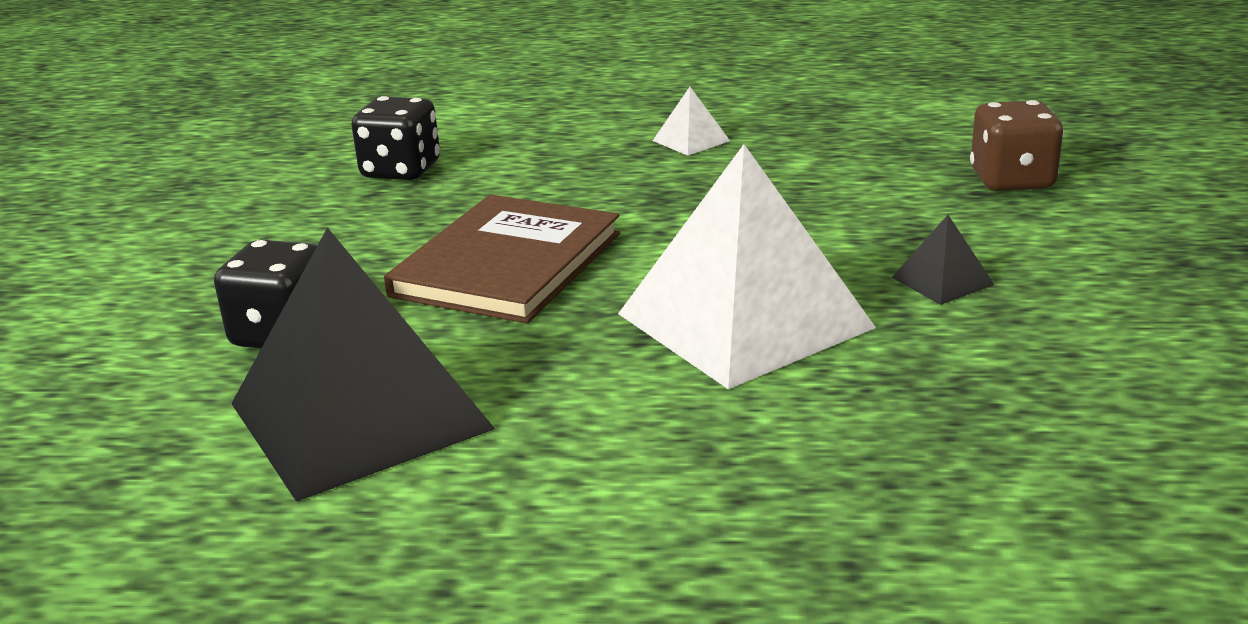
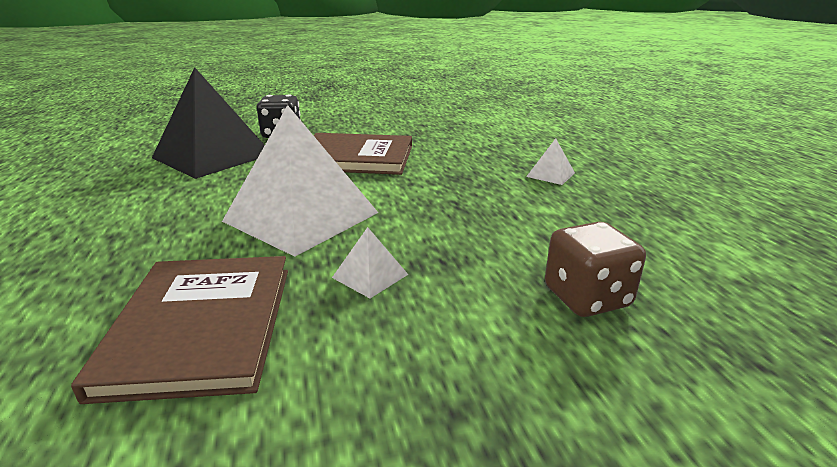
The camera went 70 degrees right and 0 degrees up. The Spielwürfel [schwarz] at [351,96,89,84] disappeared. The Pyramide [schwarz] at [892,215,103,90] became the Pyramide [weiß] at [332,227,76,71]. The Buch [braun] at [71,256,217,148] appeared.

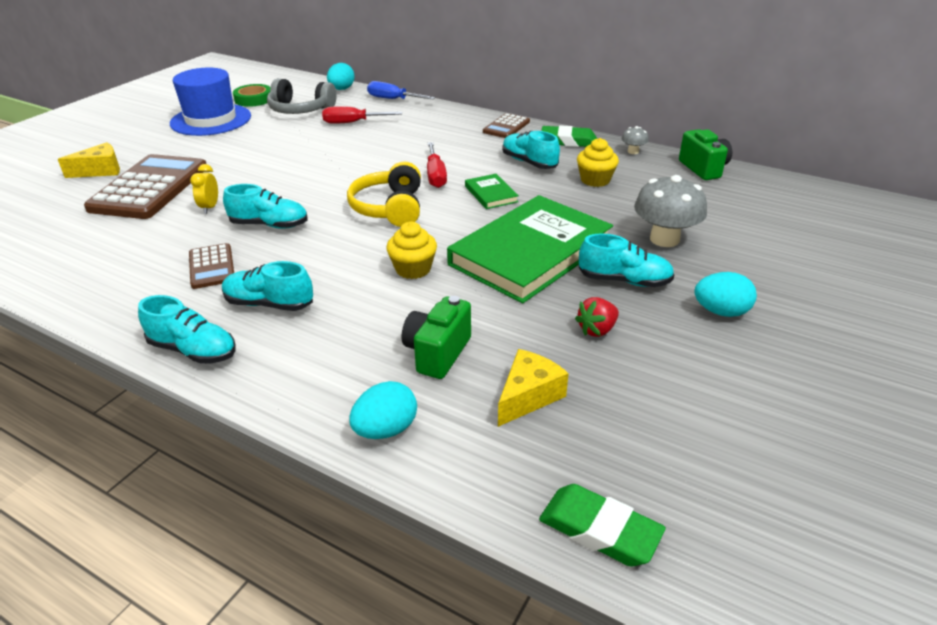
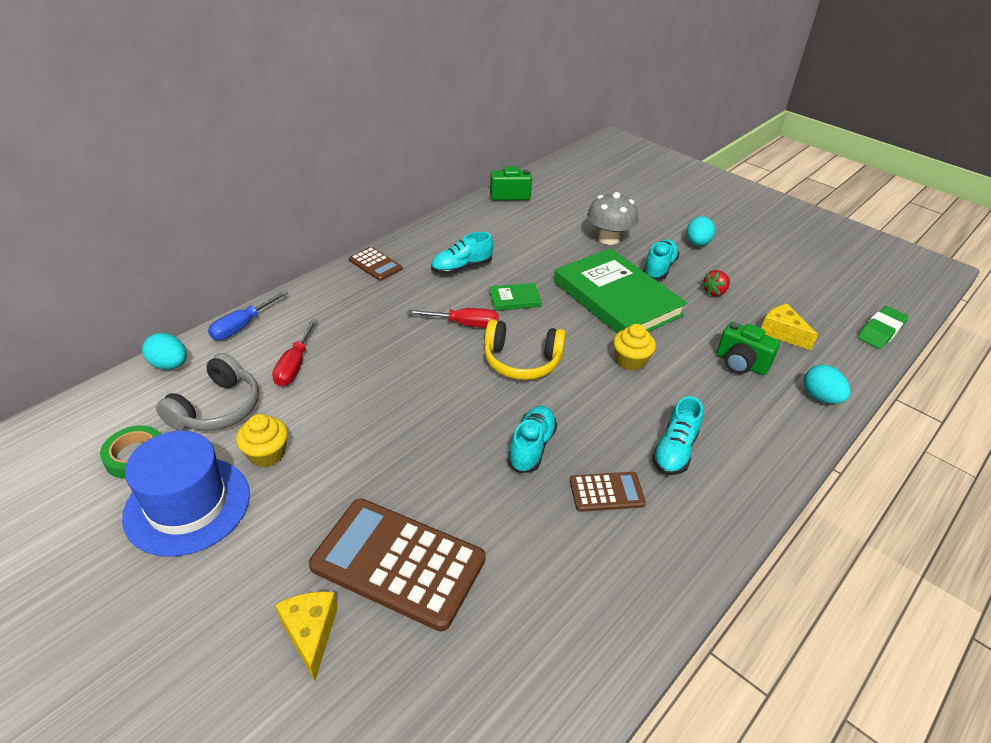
The camera went 80 degrees left and 5 degrees up. The Radiergummi [grün] at [541,125,56,22] disappeared. The Pilz [grau] at [621,126,28,28] disappeared. The Muffin [gelb] moved from [577,138,42,49] to [236,414,52,53]. The Wecker [gelb] at [190,164,28,50] disappeared. The Schuh [türkis] at [138,295,98,69] disappeared. The Erdbeere [rot] at [575,297,44,40] turned 75 degrees clockwise.

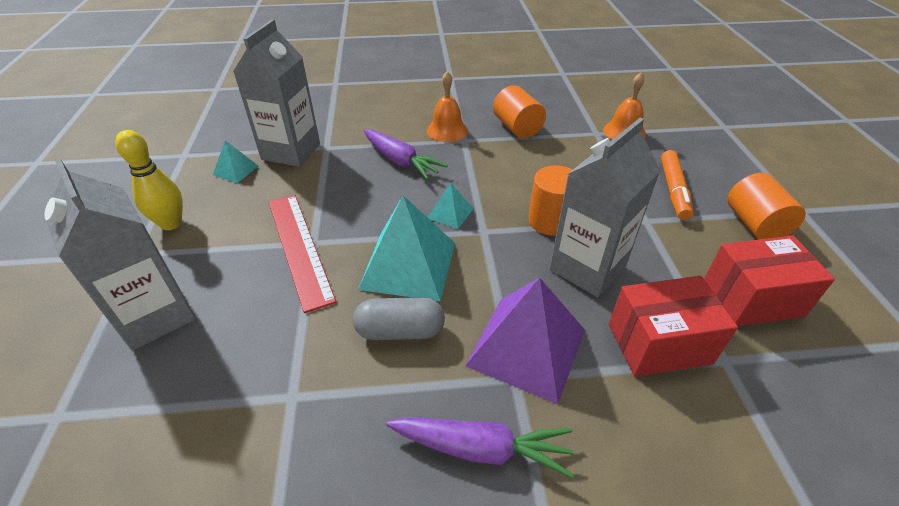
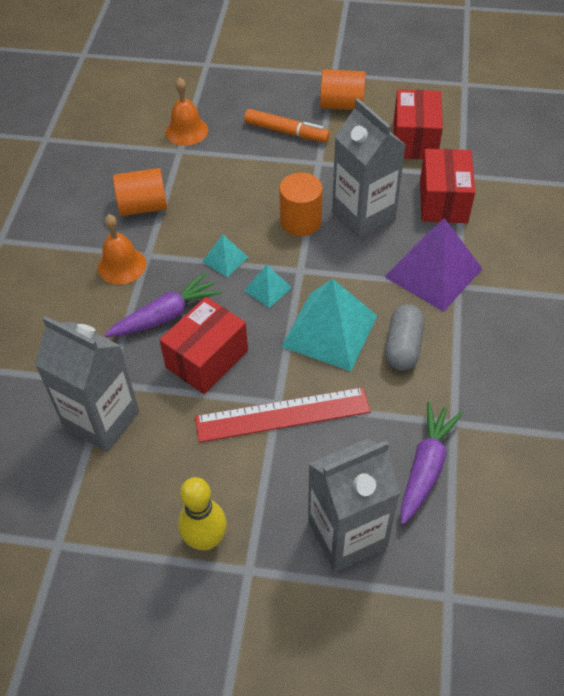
The camera went 75 degrees left and 10 degrees up. The Pyramide [türkis] moved from [213,141,45,42] to [202,234,46,43]. The Karotte [lila] moved from [386,417,188,61] to [401,402,62,123]. The Schachtel [rot] at [159,297,89,97] appeared.

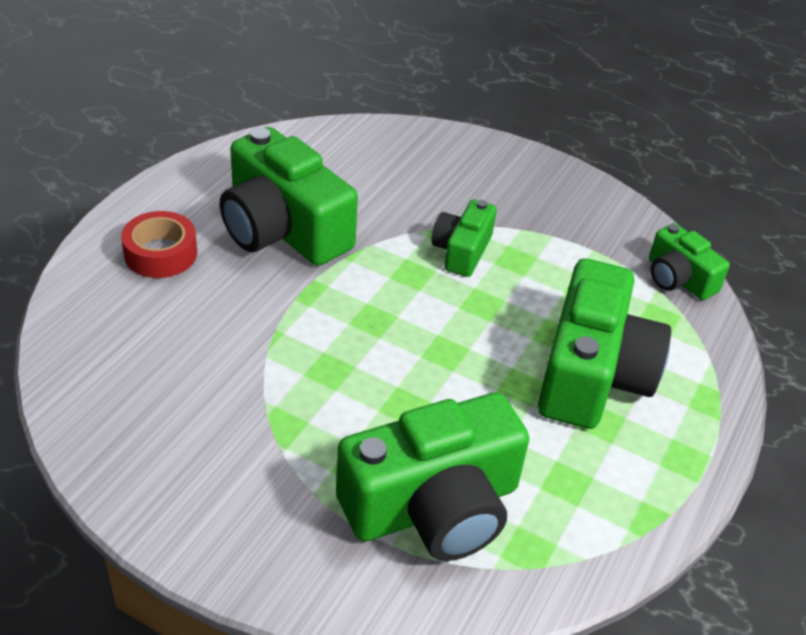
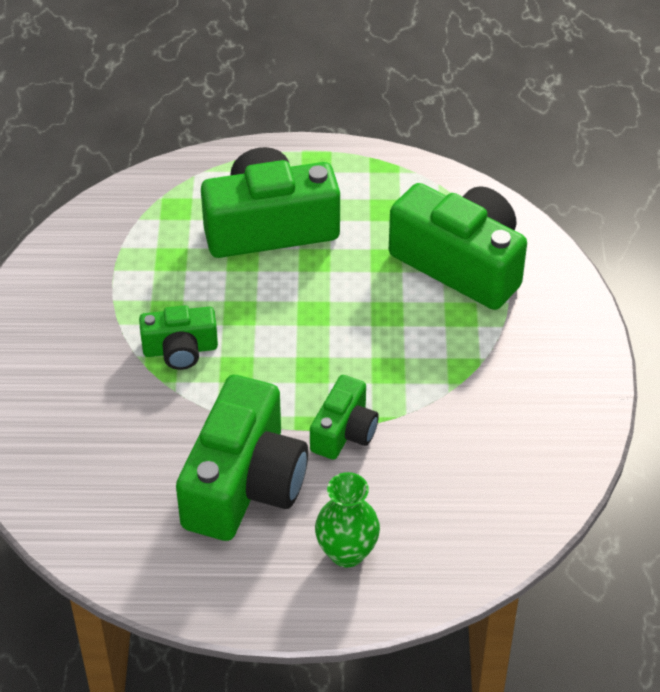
The camera went 115 degrees left and 5 degrees up. The Klebeband [rot] at [121,211,76,67] was replaced by the Vase [grün] at [315,472,65,96]. The Kamera [grün] moved from [649,223,81,77] to [310,375,69,85].

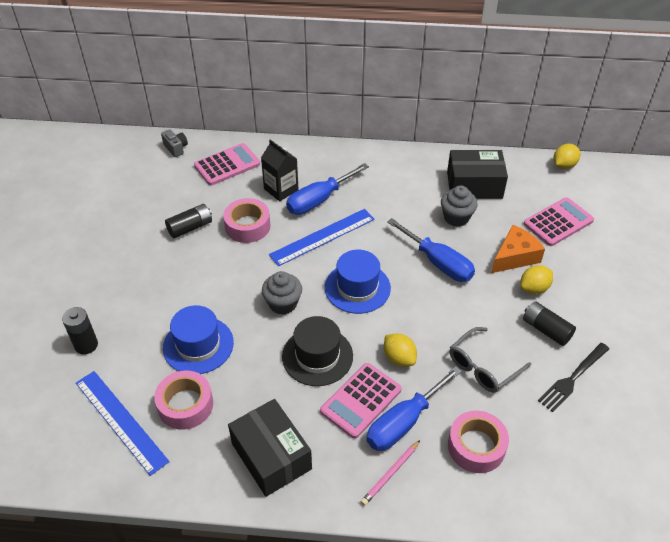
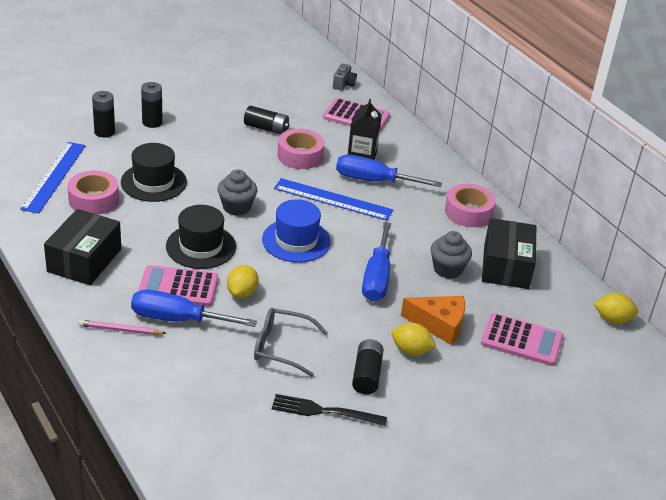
The camera went 50 degrees right and 10 degrees down. The Schachtel [schwarz] at [447,150,61,49] turned 45 degrees clockwise. The Hut [blau] at [163,305,71,69] became the Hut [schwarz] at [121,143,66,59]. The Klebeband [rosa] moved from [448,411,61,62] to [445,184,51,43]. The Batterie [schwarz] at [141,82,22,46] appeared.

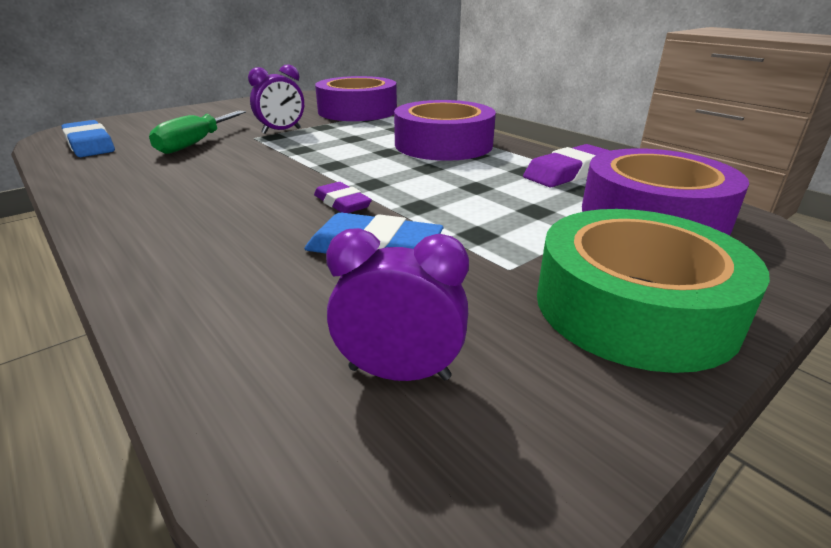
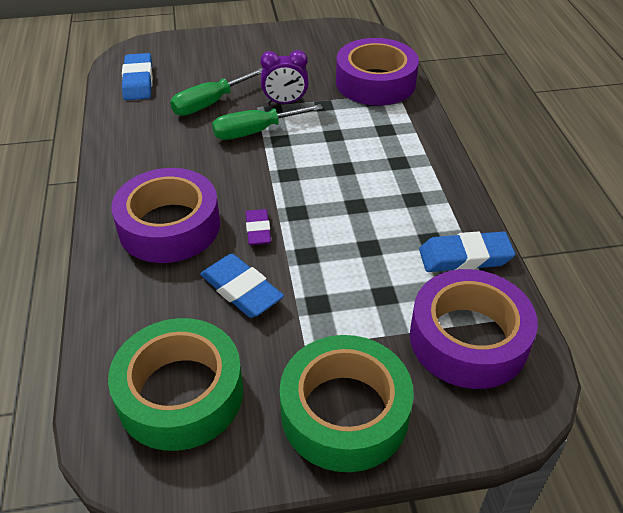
The camera went 30 degrees right and 15 degrees up. The Klebeband [lila] moved from [394,100,102,61] to [111,168,109,95]. The Radiergummi [lila] at [523,144,87,43] became the Radiergummi [blau] at [419,231,96,41]. The Wecker [lila] at [326,228,143,153] was replaced by the Klebeband [grün] at [108,318,135,133]. The Schraubenzieher [grün] at [212,104,111,36] appeared.

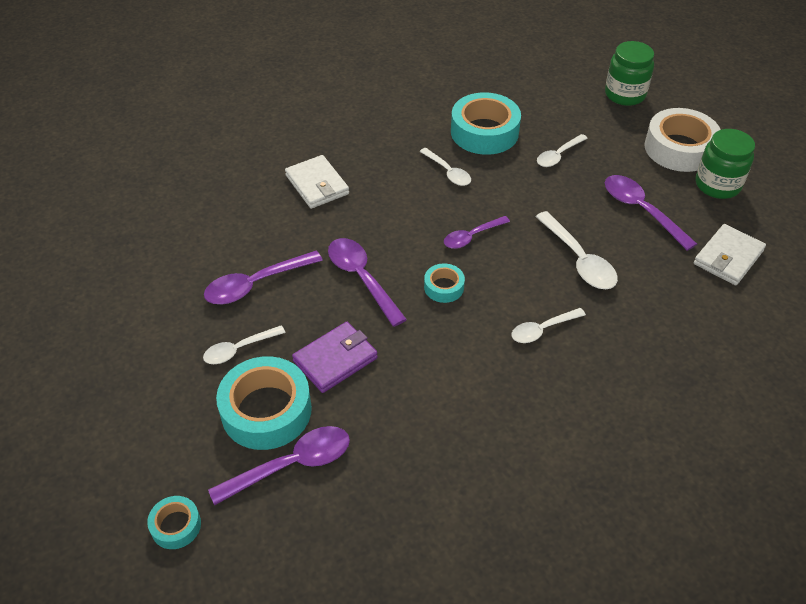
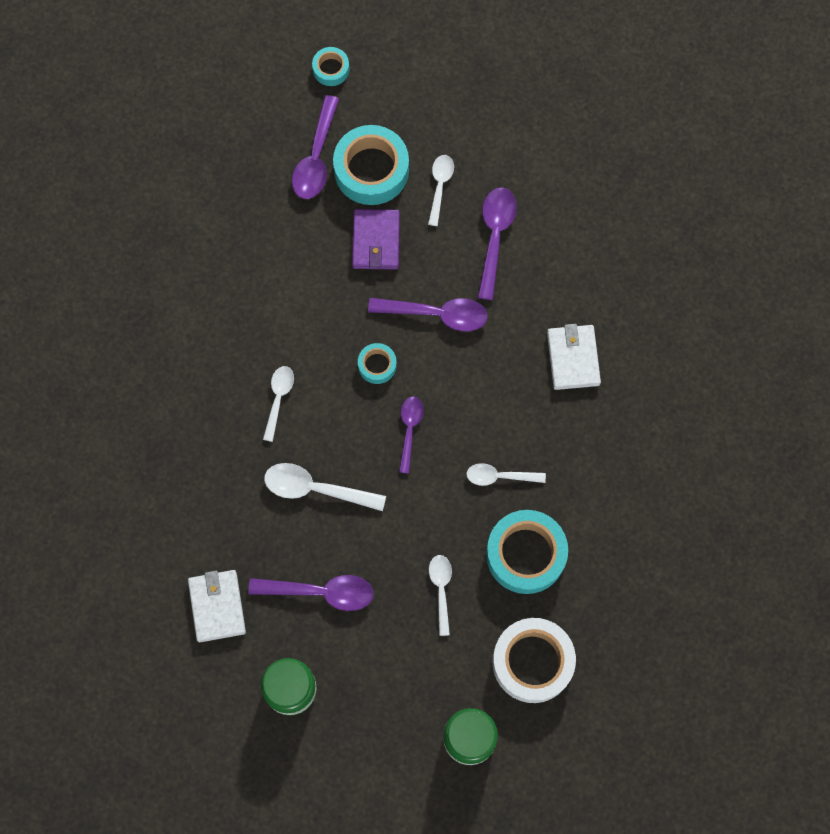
The camera went 130 degrees right and 25 degrees up. The Klebeband [weiß] moved from [644,108,77,64] to [492,618,84,85]. The Geldbörse [weiß] at [285,155,64,54] turned 75 degrees clockwise.

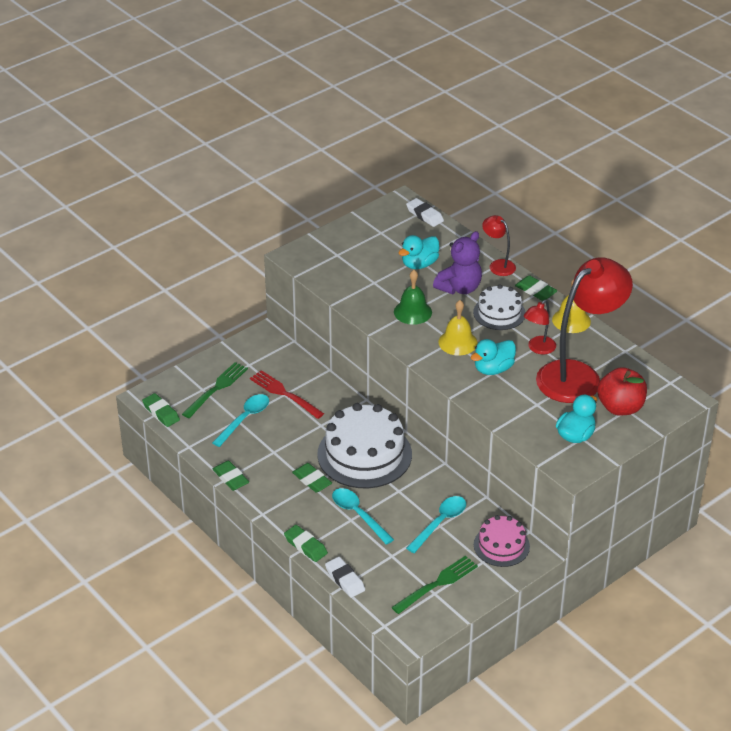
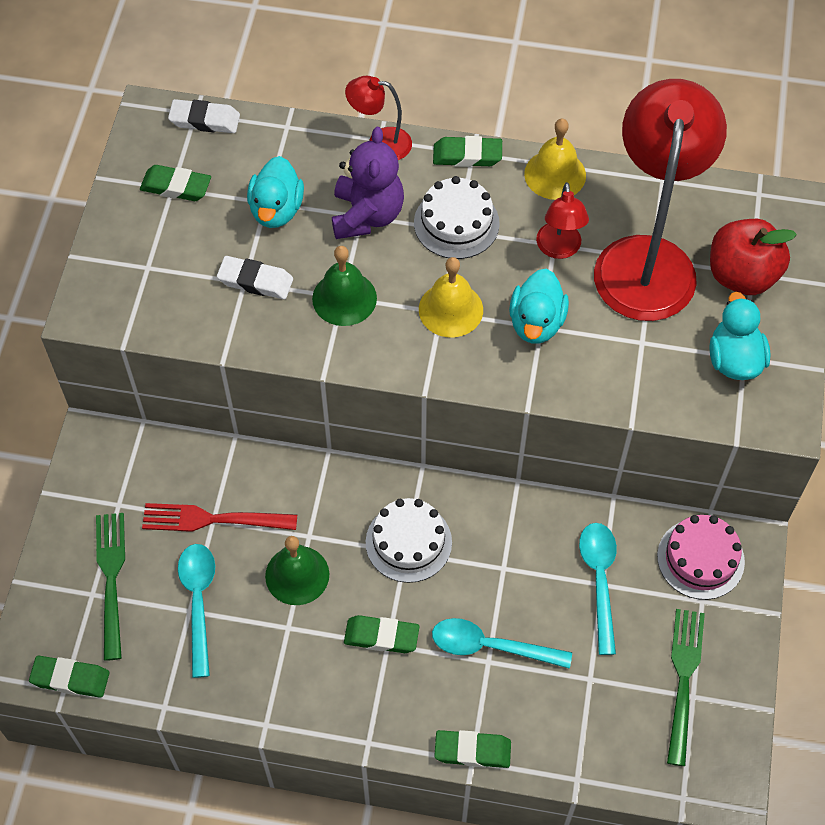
The camera went 40 degrees left and 20 degrees up. The Kuchen [weiß] at [317,403,95,85] changed to 0.56 times the size. The Radiergummi [grün] moved from [212,460,37,31] to [140,165,71,36]. The Radiergummi [weiß] moved from [325,557,40,41] to [217,256,76,43]. The Glocke [grün] at [265,536,64,69] appeared.

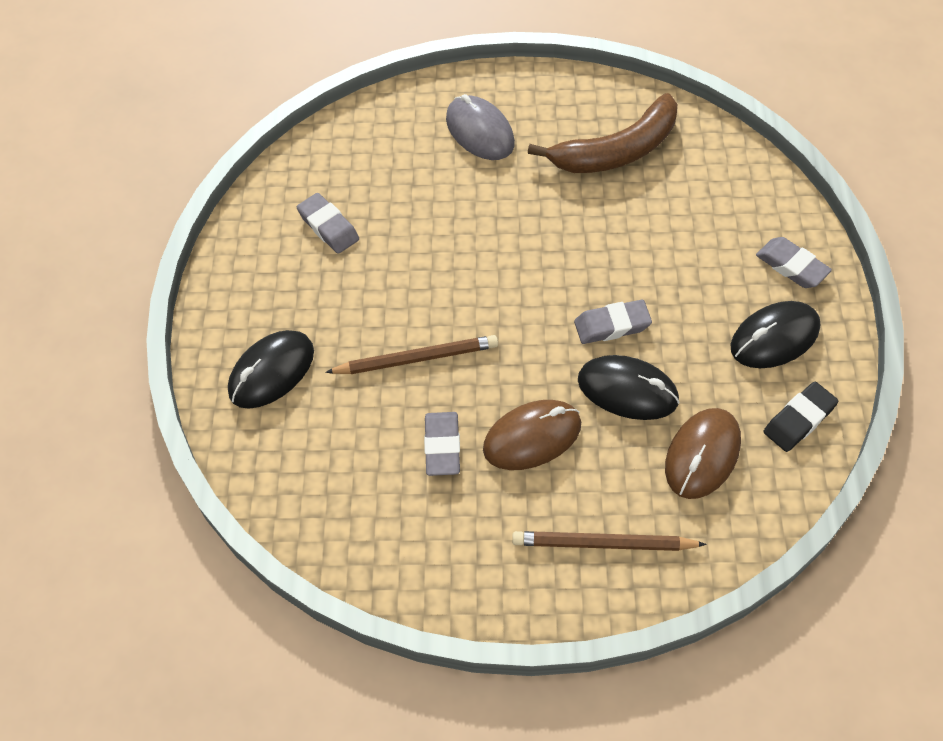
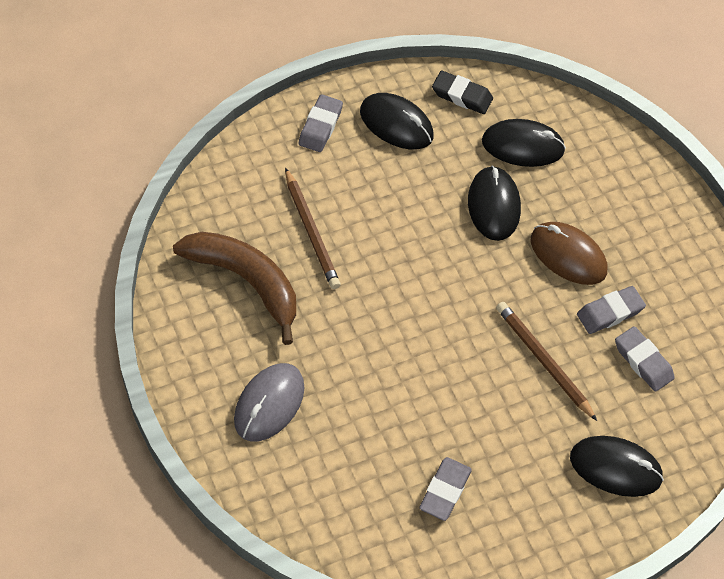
The camera went 120 degrees left and 0 degrees up. The Radiergummi [grau] moved from [574,300,78,44] to [615,326,60,66]. The Computermaus [braun] at [665,408,76,91] became the Computermaus [schwarz] at [482,119,84,48]. The Bleistift [braun] moved from [512,531,195,20] to [285,168,56,121].

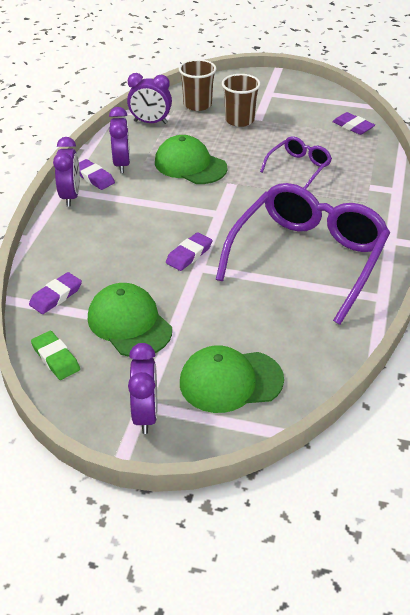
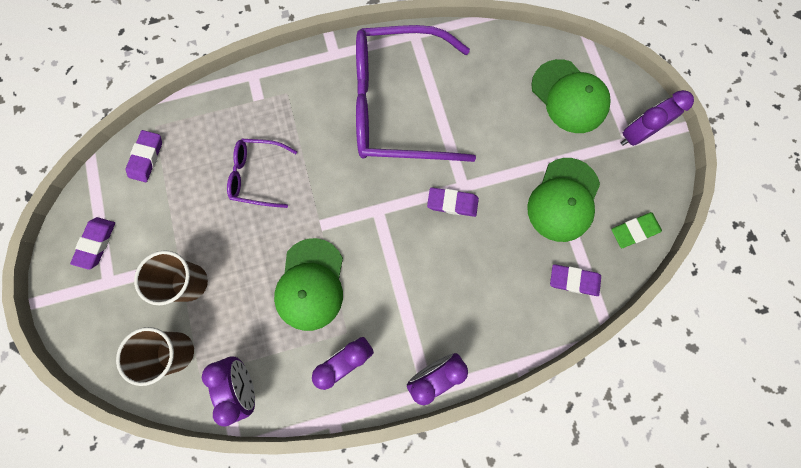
The camera went 120 degrees left and 35 degrees up. The Radiergummi [lila] moved from [79,159,36,31] to [70,217,45,53]. The Radiergummi [grün] at [31,331,49,49] turned 45 degrees clockwise.

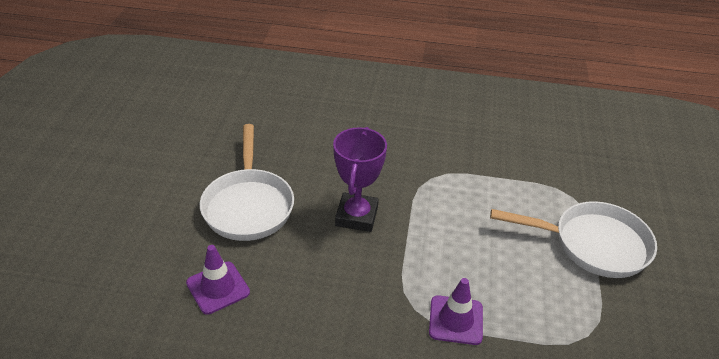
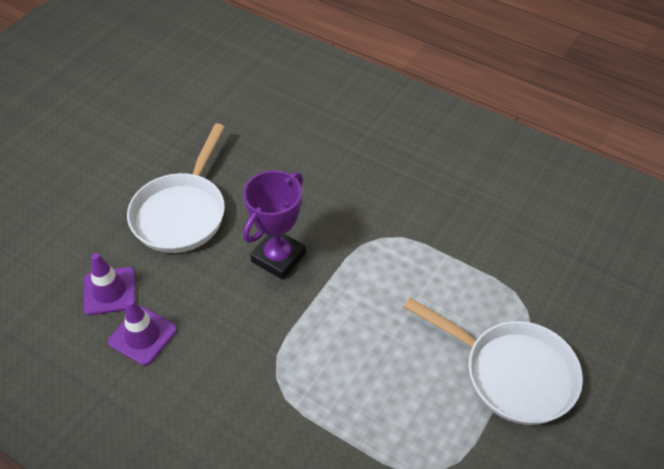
The camera went 25 degrees right and 10 degrees up. The Leitkegel [lila] moved from [429,278,54,67] to [108,299,69,67].

